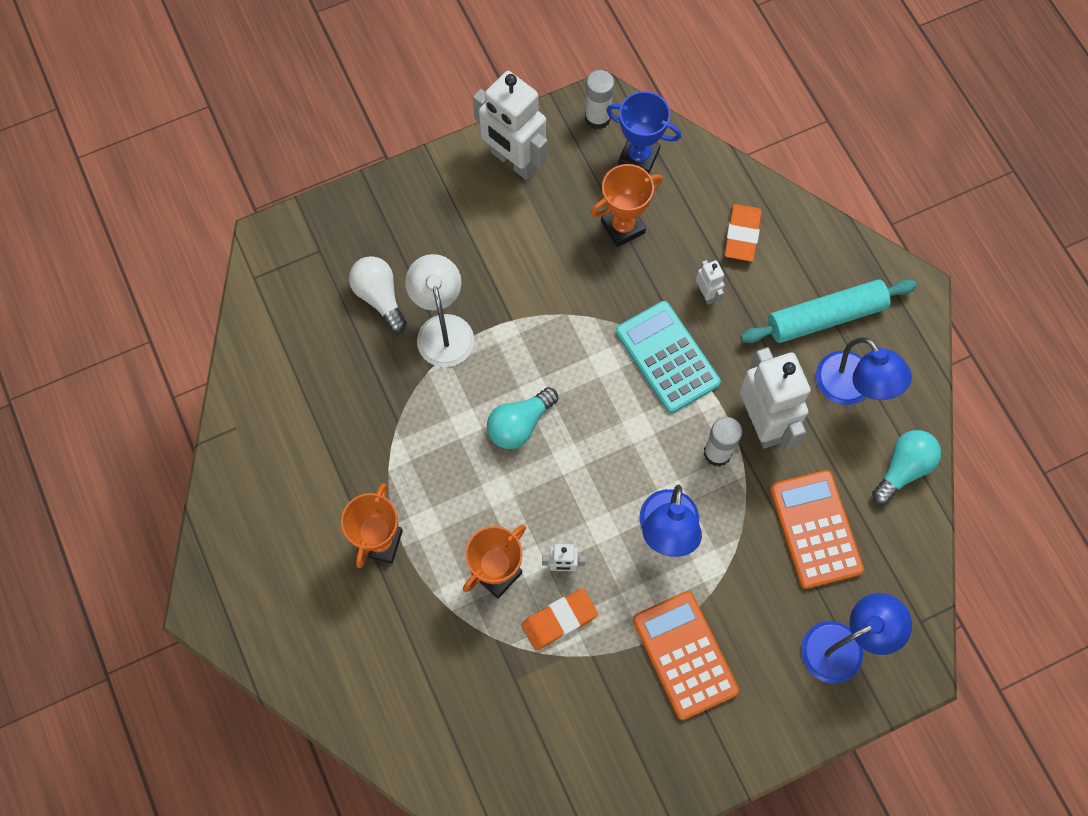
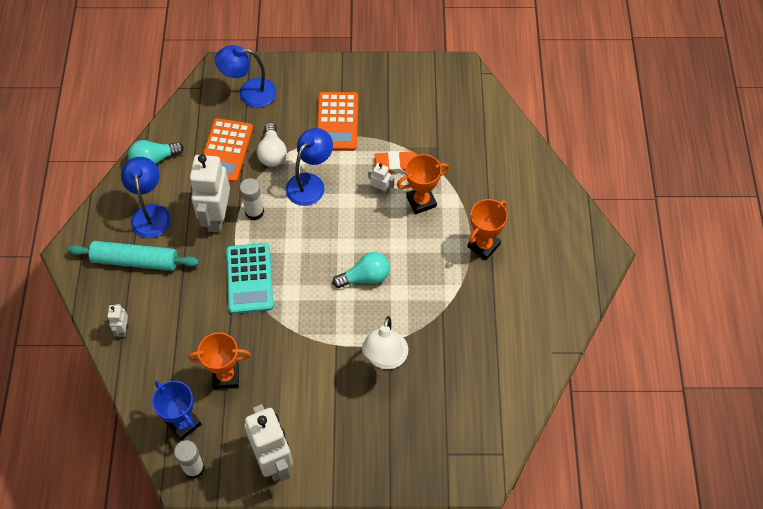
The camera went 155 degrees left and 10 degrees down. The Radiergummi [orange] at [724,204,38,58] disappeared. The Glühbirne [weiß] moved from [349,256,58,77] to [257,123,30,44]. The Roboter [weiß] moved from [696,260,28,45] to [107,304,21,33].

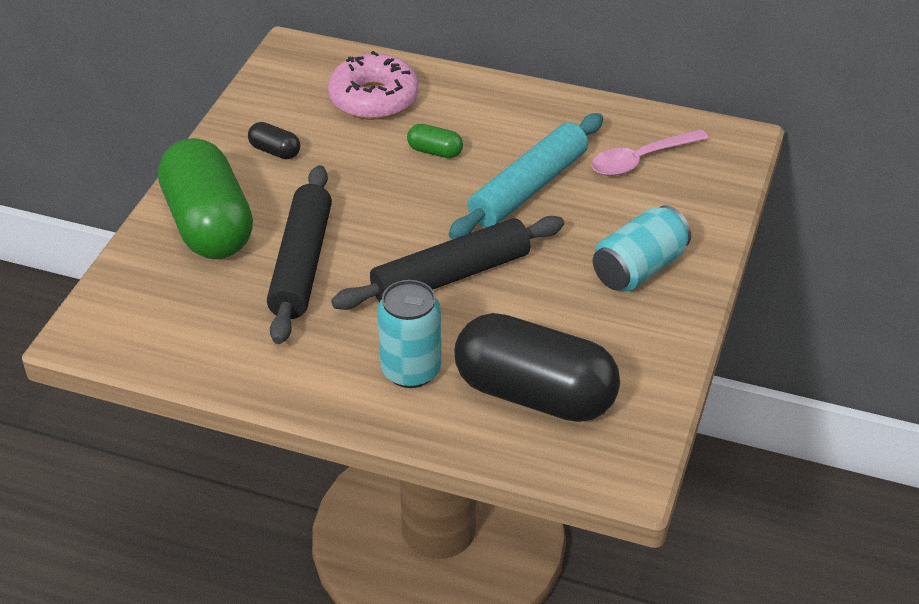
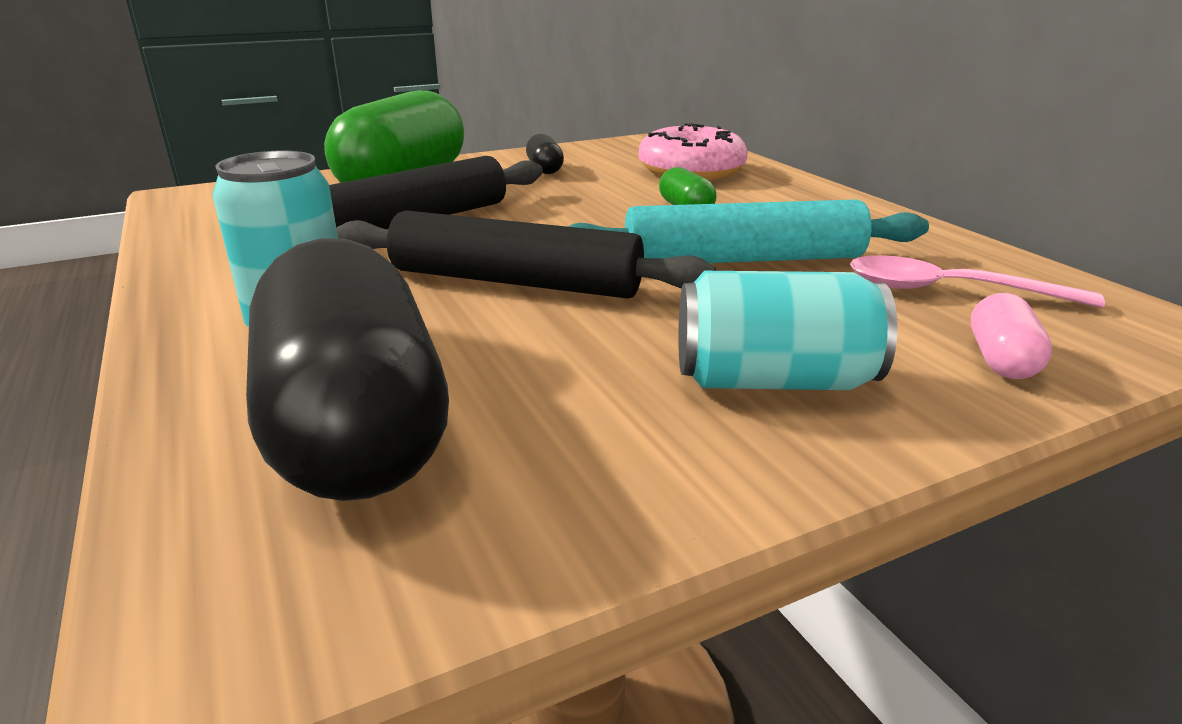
The camera went 45 degrees right and 15 degrees down. The Kapsel [rosa] at [971,293,81,86] appeared.

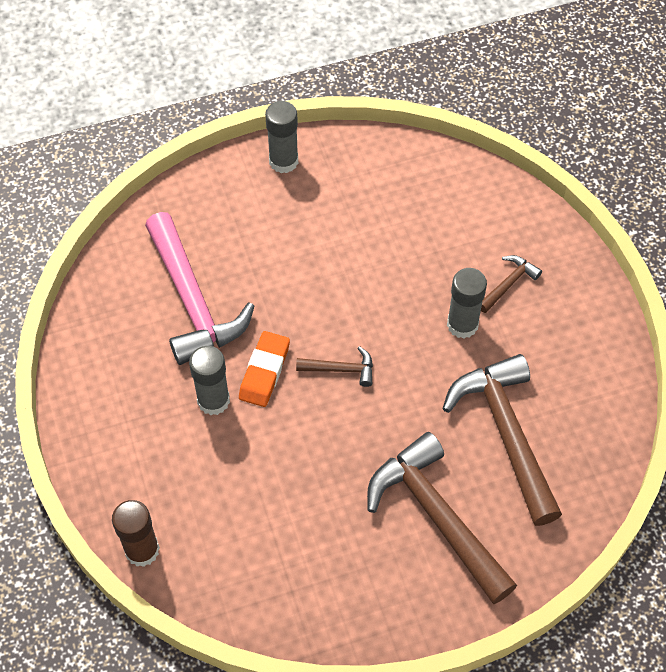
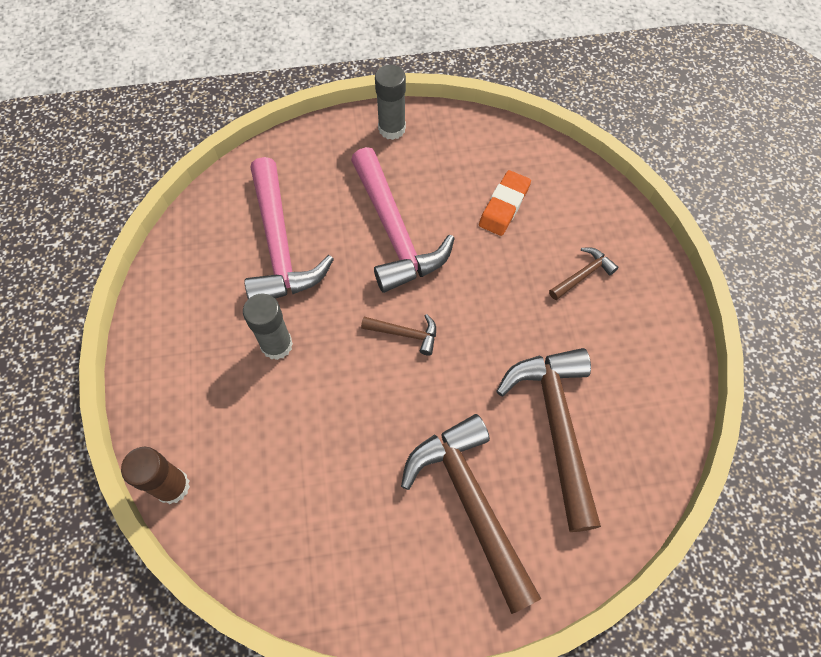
The camera went 10 degrees right and 5 degrees up. The Klebestift [grau] at [447,268,40,71] disappeared. The Radiergummi [orange] moved from [239,331,51,76] to [479,170,52,66]. The Hammer [rosa] at [351,147,104,146] appeared.

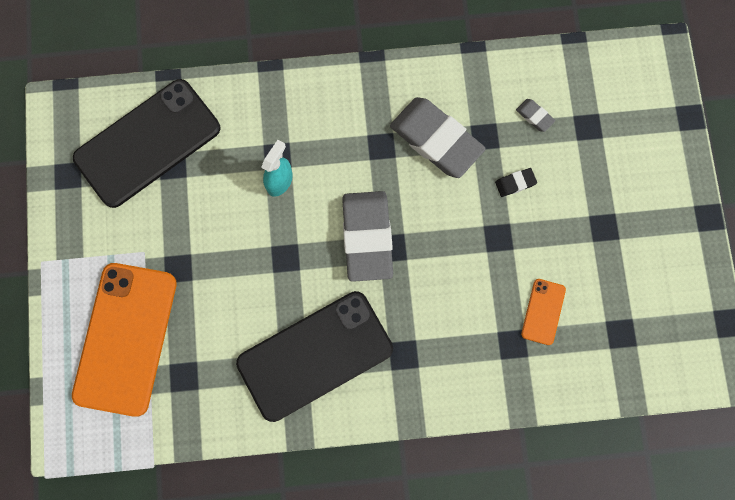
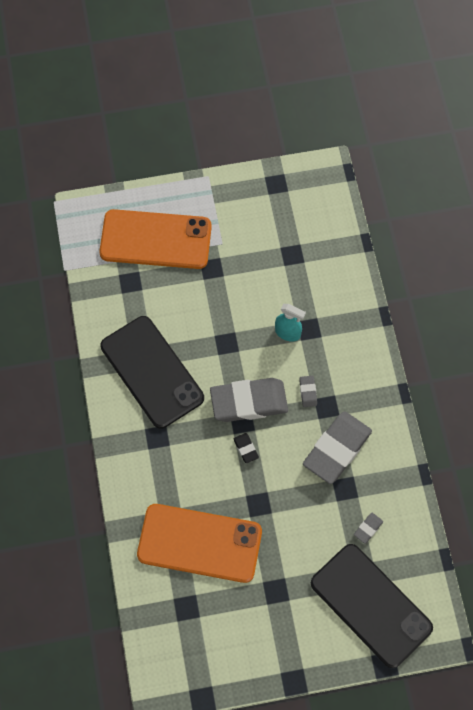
The camera went 85 degrees right and 10 degrees down. The Handy [schwarz] moved from [73,79,148,129] to [311,544,122,124]. The Radiergummi [schwarz] moved from [495,168,42,29] to [233,433,26,30]. The Handy [orange] at [521,279,45,66] changed to 2.31 times the size. The Radiergummi [grau] at [299,376,18,31] appeared.

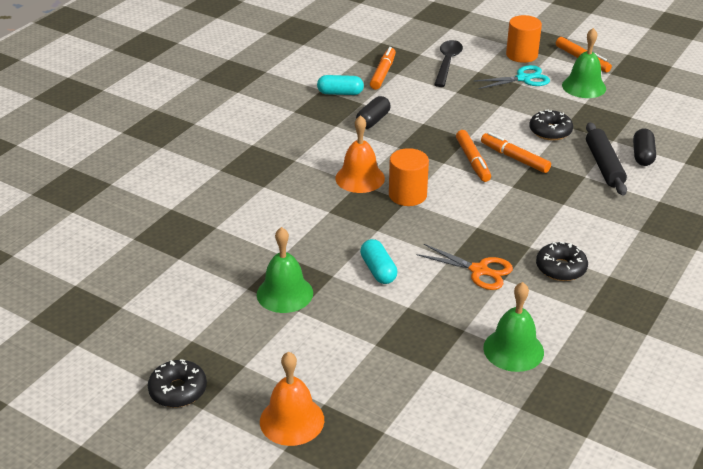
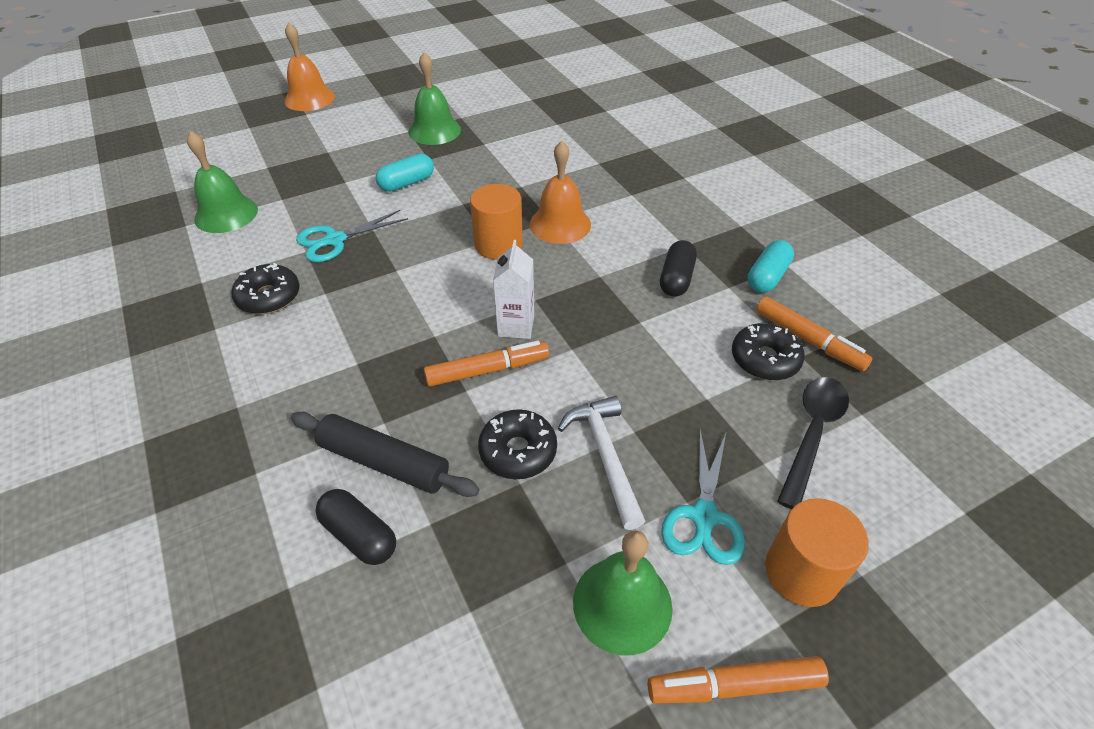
The camera went 120 degrees right and 10 degrees up. The Löffel [schwarz] at [434,40,29,47] turned 105 degrees counterclockwise. The Kapsel [schwarz] at [356,96,35,33] turned 45 degrees clockwise. The Filzstift [orange] at [456,130,35,52] was replaced by the Getränkekarton [weiß] at [493,240,41,99]. The Kapsel [türkis] at [360,239,38,45] turned 45 degrees counterclockwise. The Schere [orange] at [416,244,97,46] became the Schere [türkis] at [296,210,112,52]. The Donut [schwarz] moved from [148,359,59,49] to [732,323,73,57]. The Hammer [weiß] at [558,396,88,134] appeared.

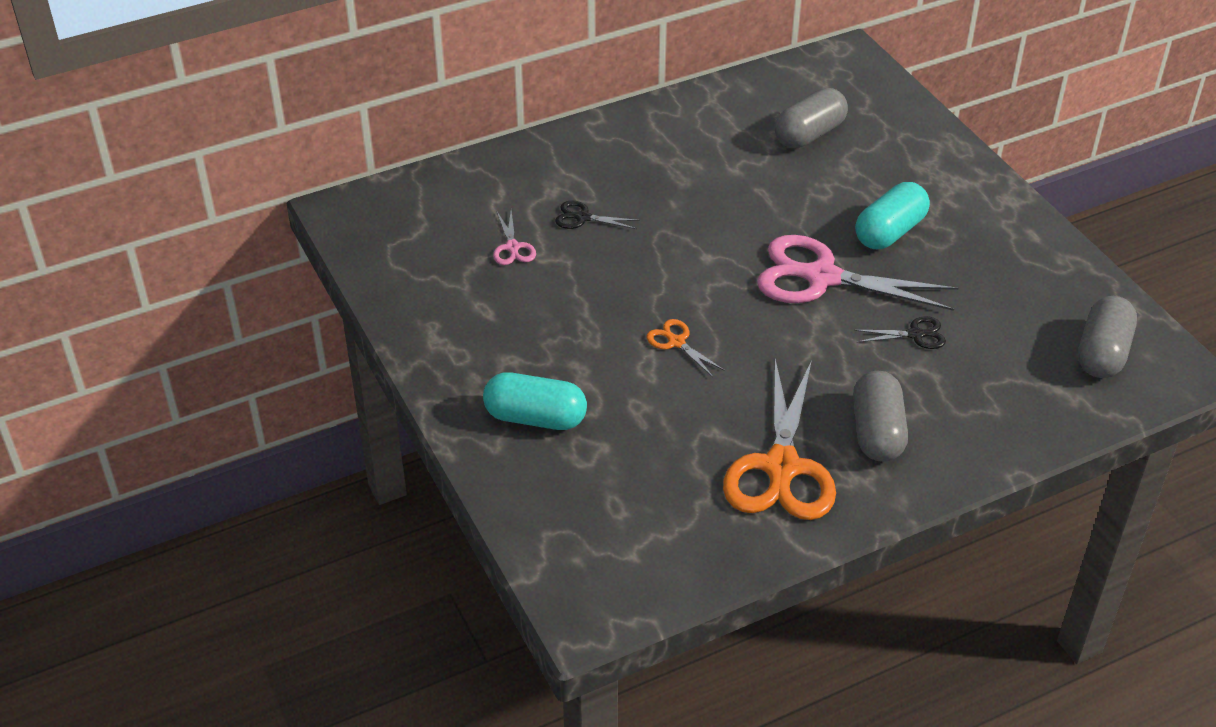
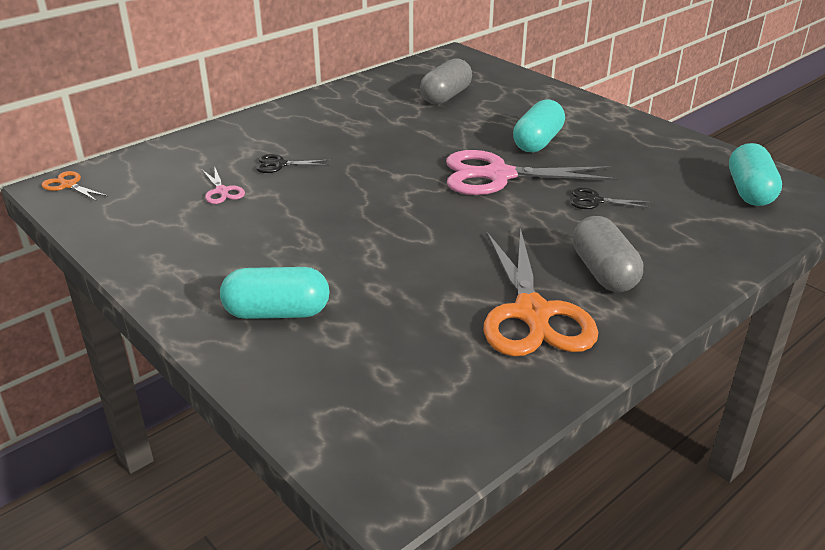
The camera went 15 degrees left and 10 degrees down. The Kapsel [grau] at [1078,296,59,82] became the Kapsel [türkis] at [729,143,53,63]. The Schere [schwarz] at [854,316,92,33] turned 150 degrees counterclockwise. The Schere [orange] moved from [647,319,78,58] to [41,171,68,30].

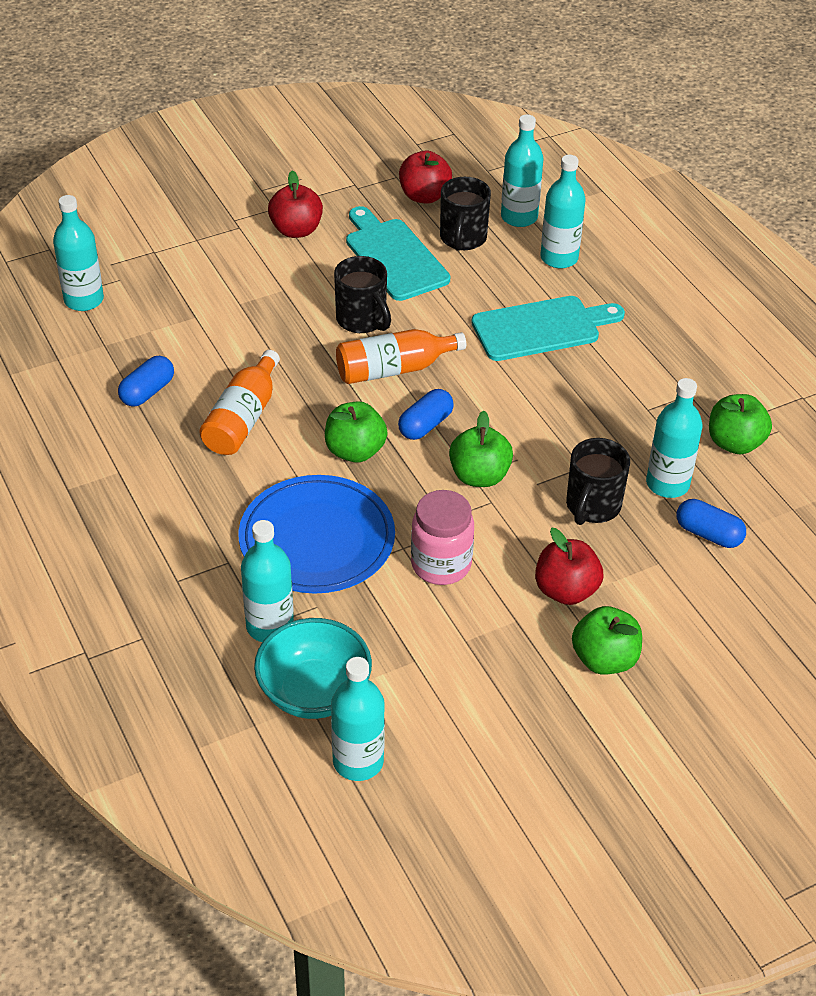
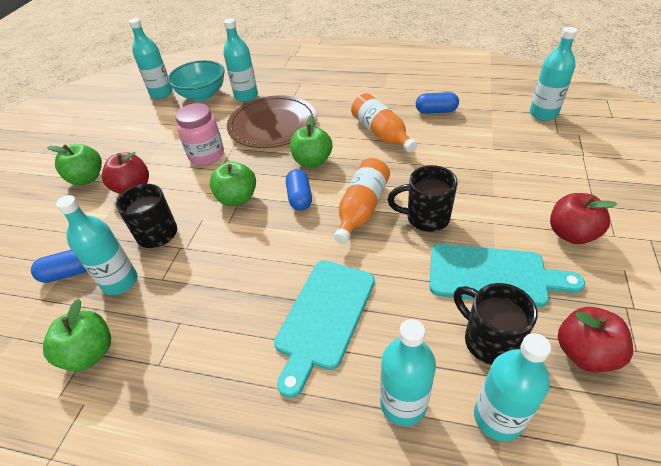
The camera went 135 degrees right and 0 degrees up. The Kapsel [blau] at [118,356,56,51] turned 75 degrees counterclockwise. The Teller [blau] at [239,475,156,119] became the Teller [braun] at [227,95,90,53].

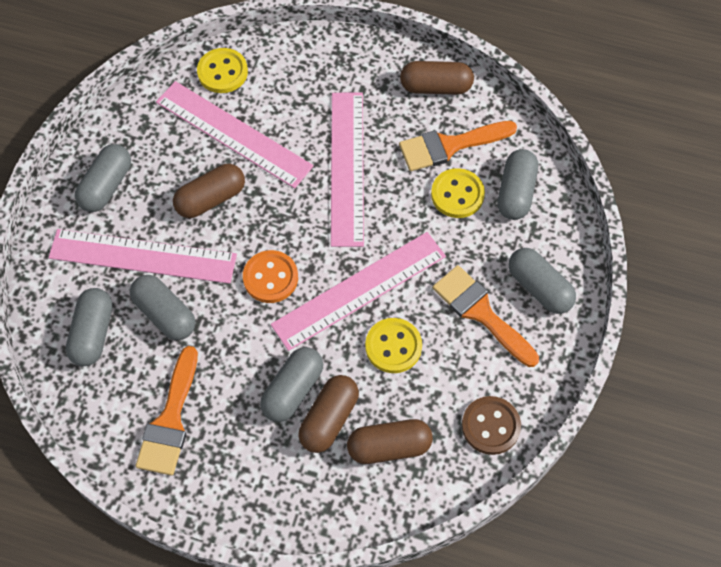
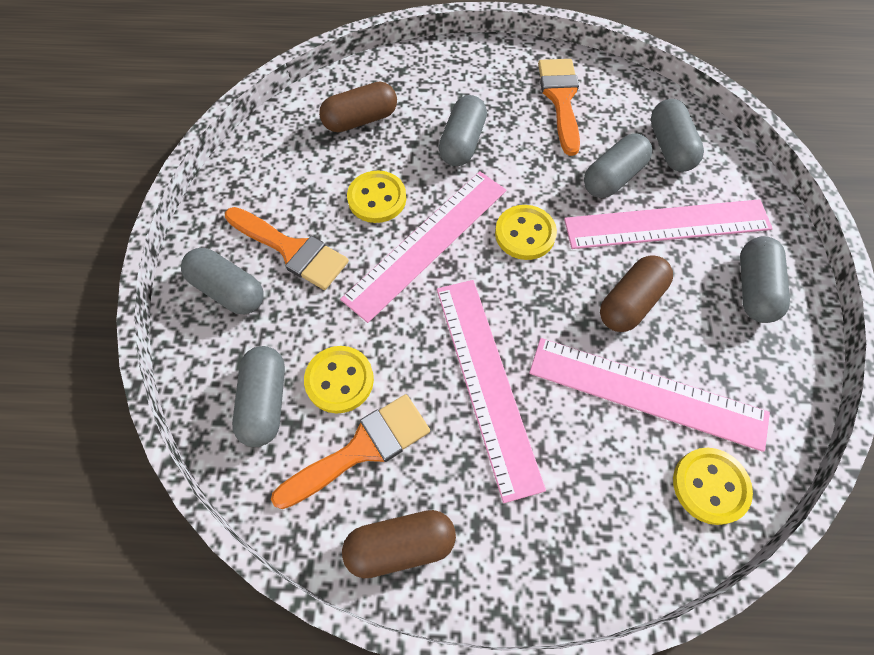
The camera went 165 degrees right and 0 degrees up. The Knopf [orange] at [243,250,55,53] became the Knopf [gelb] at [495,205,62,55]. The Kapsel [grau] at [130,275,65,65] turned 75 degrees counterclockwise. The Kapsel [braun] at [298,375,61,78] disappeared. The Knopf [braun] at [462,396,59,59] disappeared.

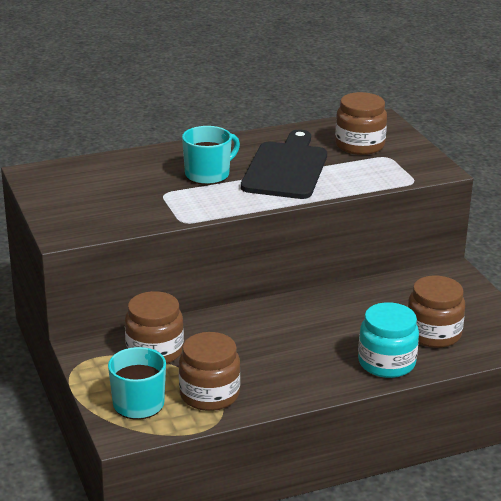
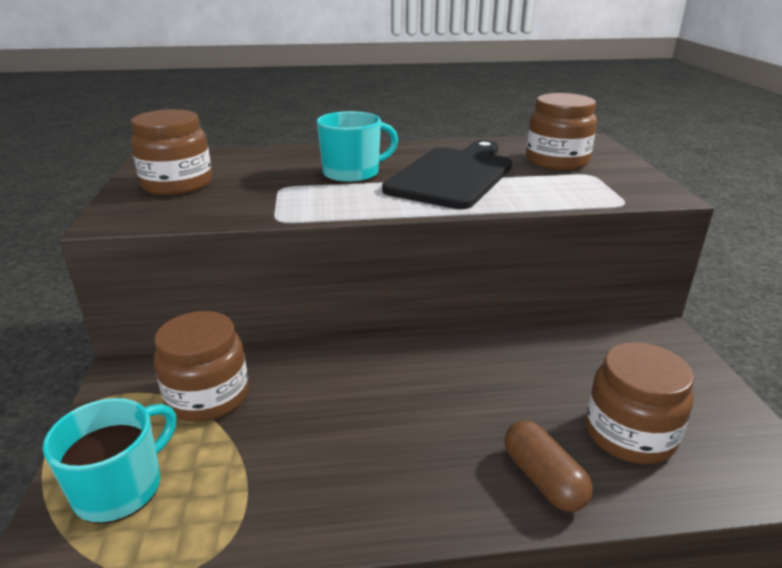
The camera went 15 degrees right and 0 degrees up. The Einmachglas [türkis] at [358,302,61,76] was replaced by the Kapsel [braun] at [505,420,88,92]. The Einmachglas [braun] moved from [179,332,61,79] to [131,109,81,86].

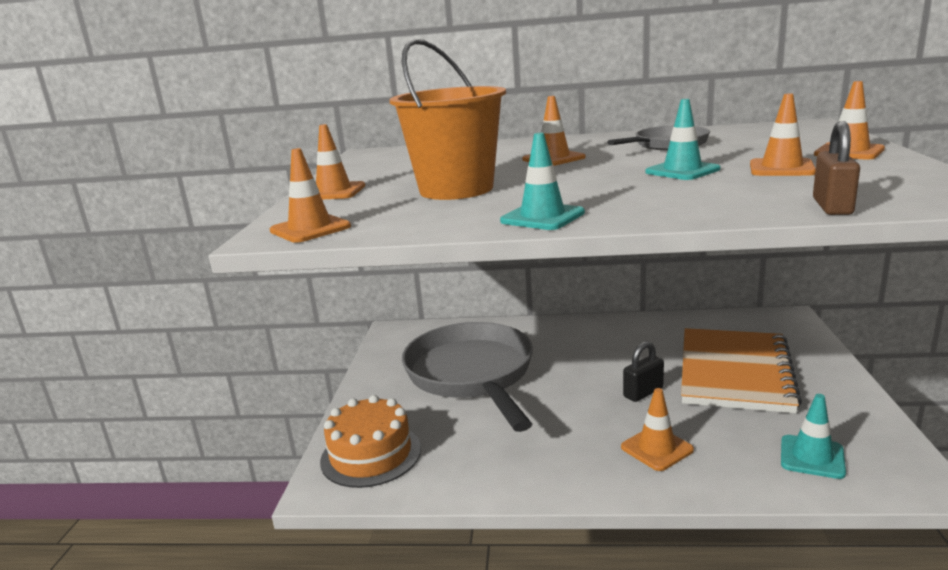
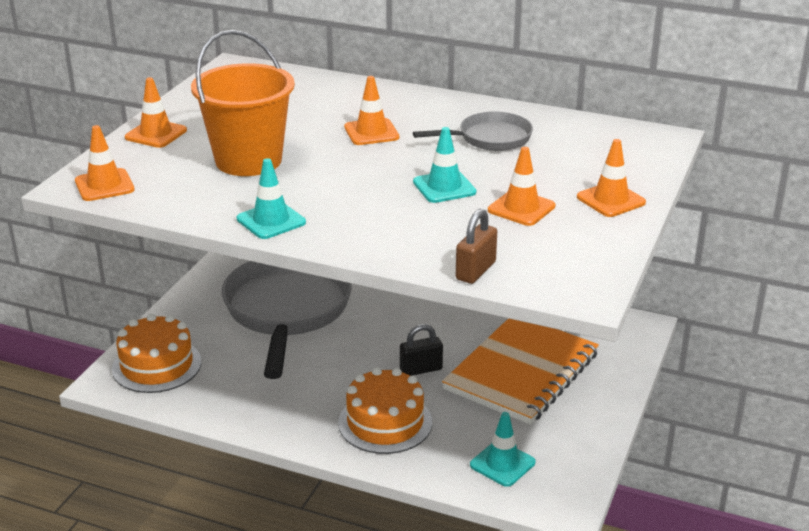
The camera went 15 degrees right and 10 degrees up. The Leitkegel [orange] at [621,388,73,83] was replaced by the Kuchen [orange] at [338,367,94,87].

